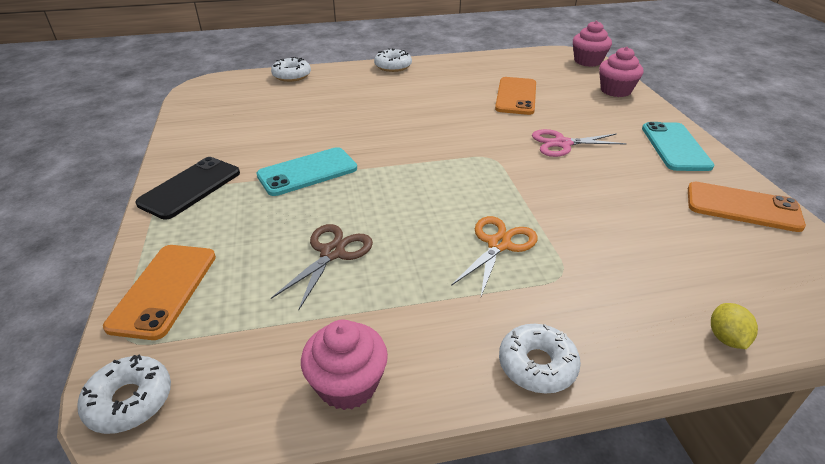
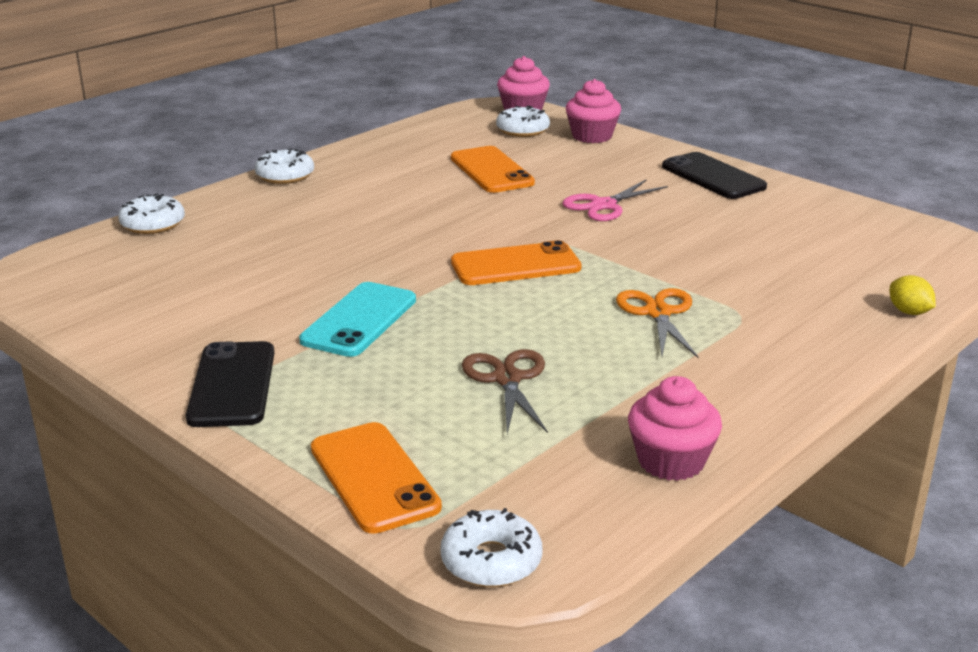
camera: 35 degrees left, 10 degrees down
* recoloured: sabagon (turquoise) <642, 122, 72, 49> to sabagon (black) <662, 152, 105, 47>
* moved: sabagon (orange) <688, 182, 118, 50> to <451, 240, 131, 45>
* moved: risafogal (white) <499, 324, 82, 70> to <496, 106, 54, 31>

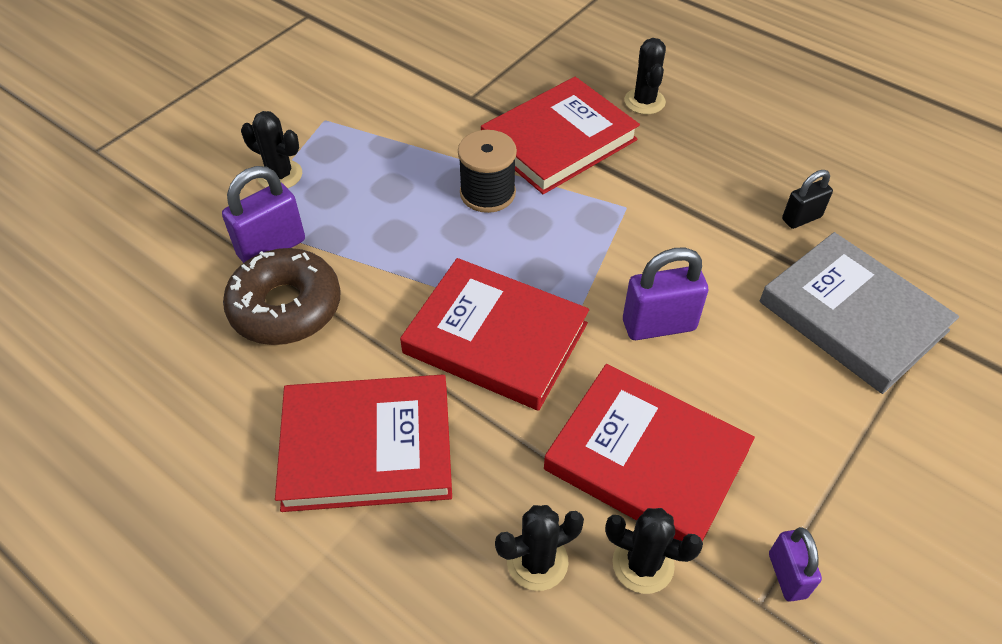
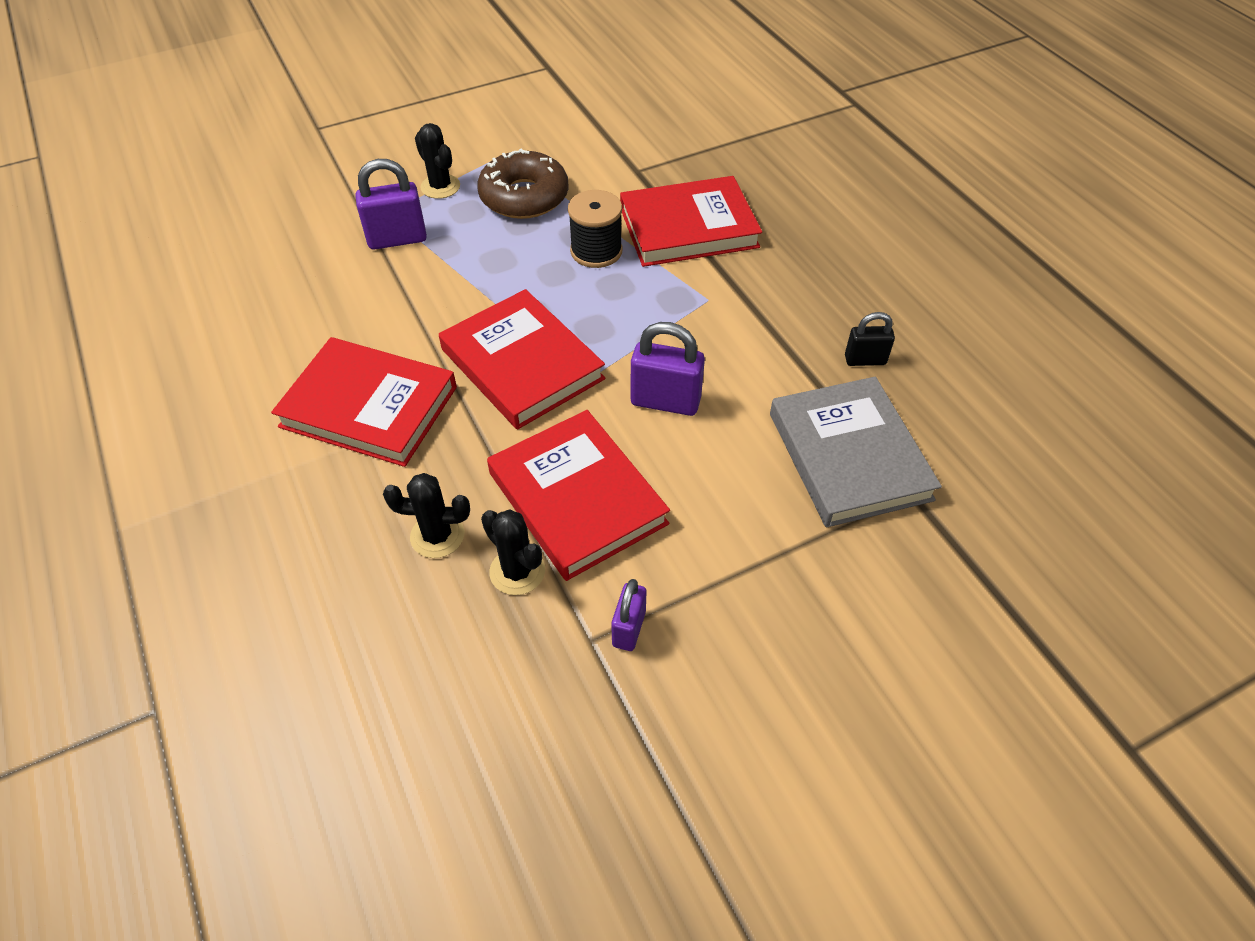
camera: 25 degrees right, 0 degrees up
* removed: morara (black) <624, 38, 42, 77>
* moved: risafogal (brown) <223, 248, 118, 97> to <477, 148, 92, 71>

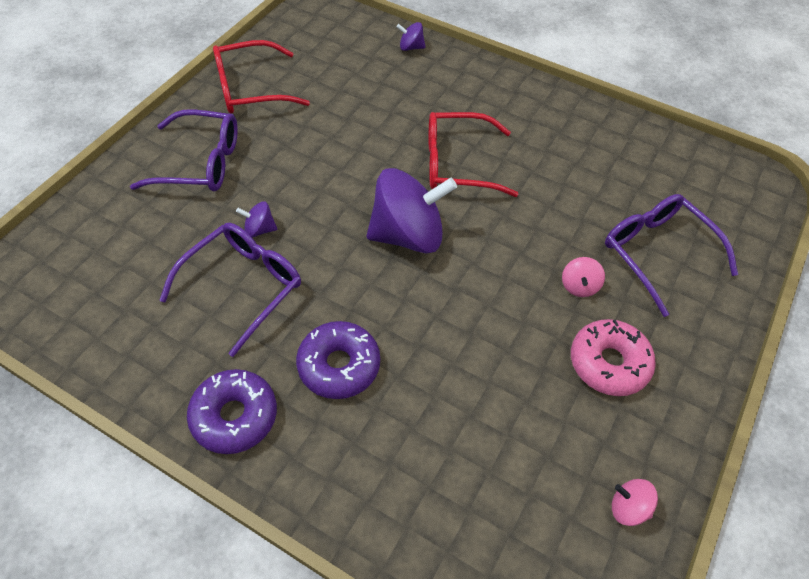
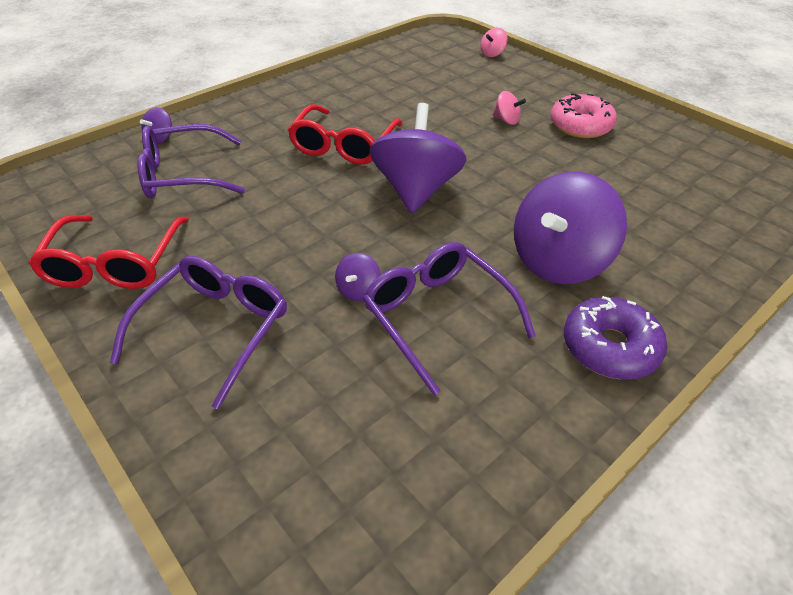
camera: 70 degrees left, 10 degrees down
* moved: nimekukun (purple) <605, 194, 133, 123> to <137, 124, 108, 74>
* replaced: risafogal (purple) <296, 321, 84, 78> to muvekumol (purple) <514, 171, 113, 113>
* moved: muvekumol (pink) <612, 479, 46, 47> to <481, 28, 27, 29>

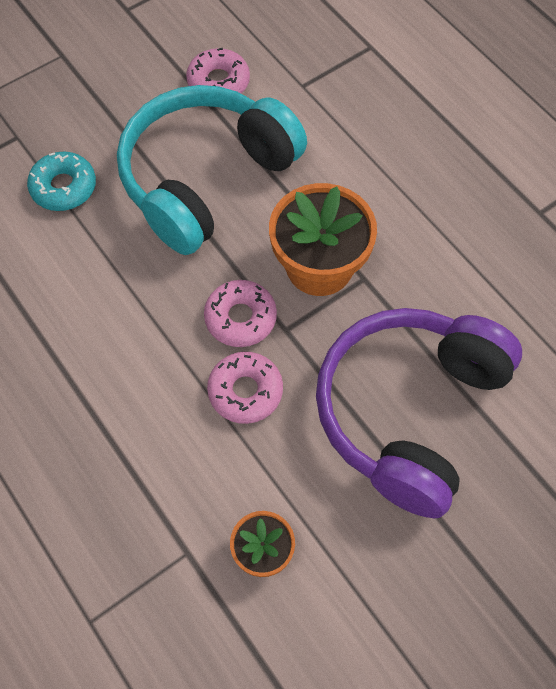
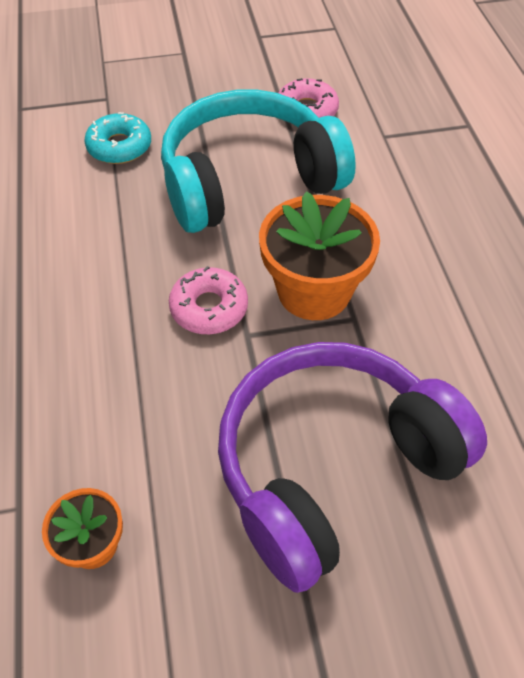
camera: 25 degrees right, 10 degrees down
* removed: risafogal (pink) <207, 352, 76, 72>

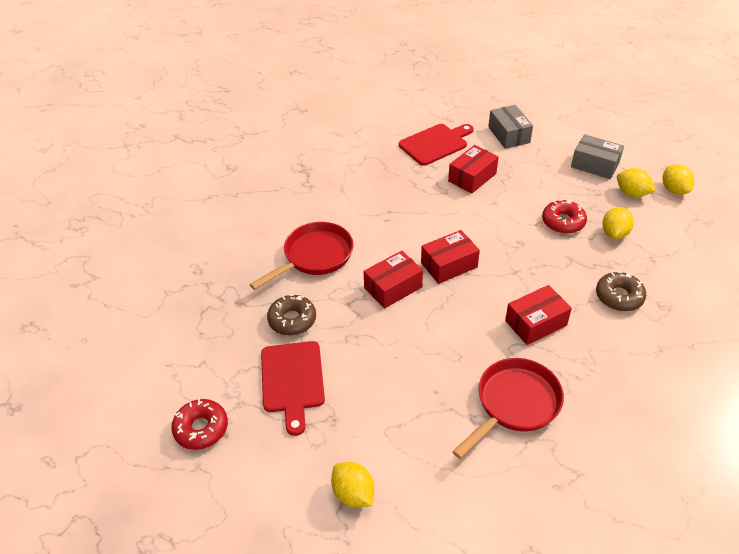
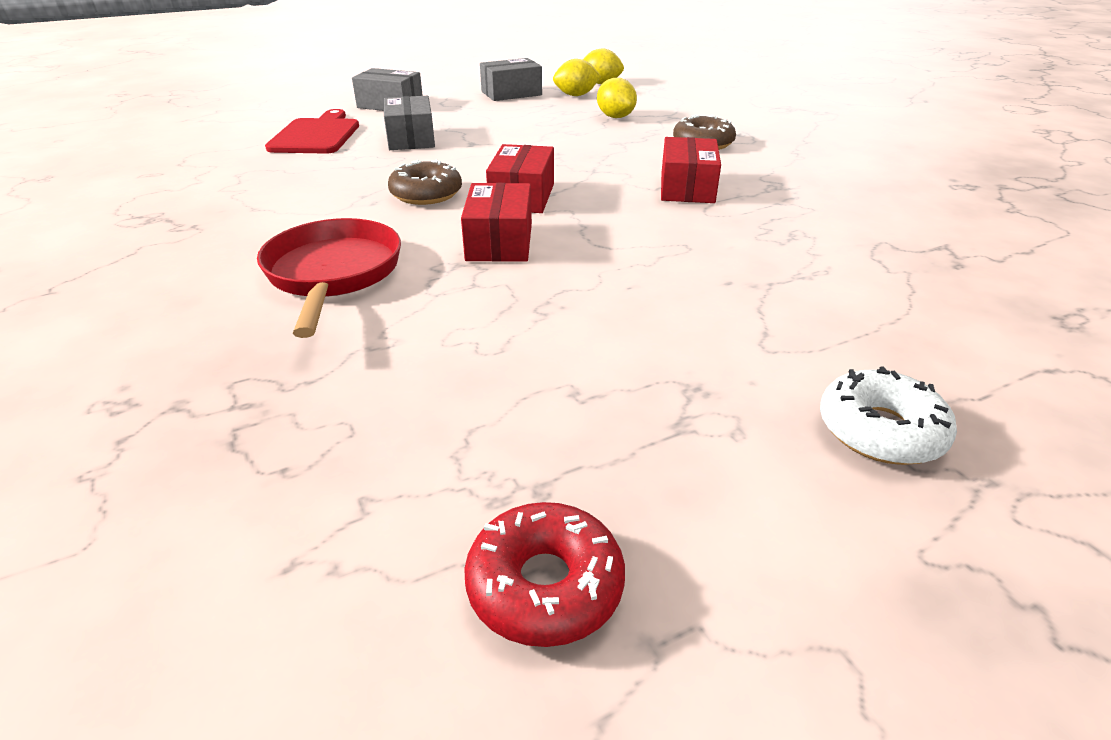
camera: 55 degrees left, 10 degrees down
* recoloured: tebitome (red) <448, 145, 51, 49> to tebitome (grey) <384, 96, 51, 54>
* removed: risafogal (red) <542, 199, 45, 35>
* moved: risafogal (brown) <267, 294, 49, 42> to <388, 160, 74, 45>
* removed: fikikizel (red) <261, 341, 64, 95>
* removed: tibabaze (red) <452, 358, 112, 101>
* replaced: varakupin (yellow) <331, 462, 43, 45> to risafogal (white) <820, 366, 137, 99>

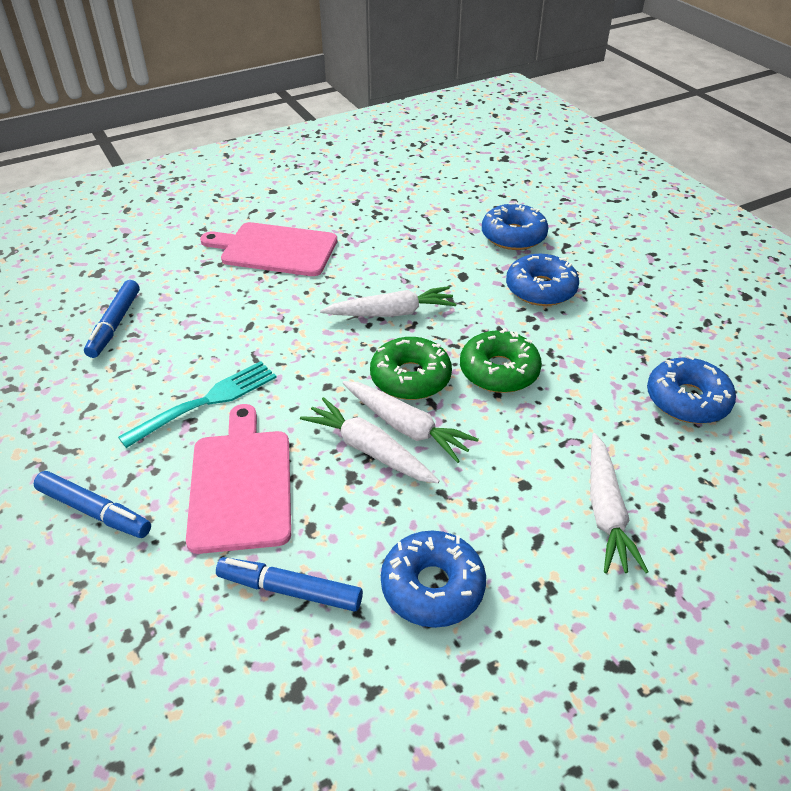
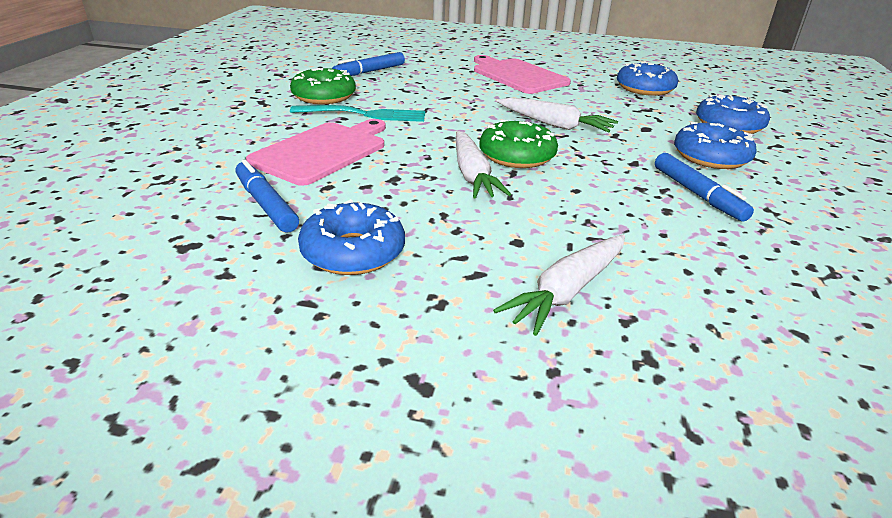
camera: 40 degrees right, 10 degrees down
* moved: risafogal (green) <460, 328, 82, 65> to <290, 68, 66, 36>
* moved: risafogal (blue) <647, 355, 89, 69> to <617, 61, 61, 35>
* removed: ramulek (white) <300, 397, 140, 86>
* moved: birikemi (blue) <34, 471, 117, 67> to <655, 153, 99, 68>

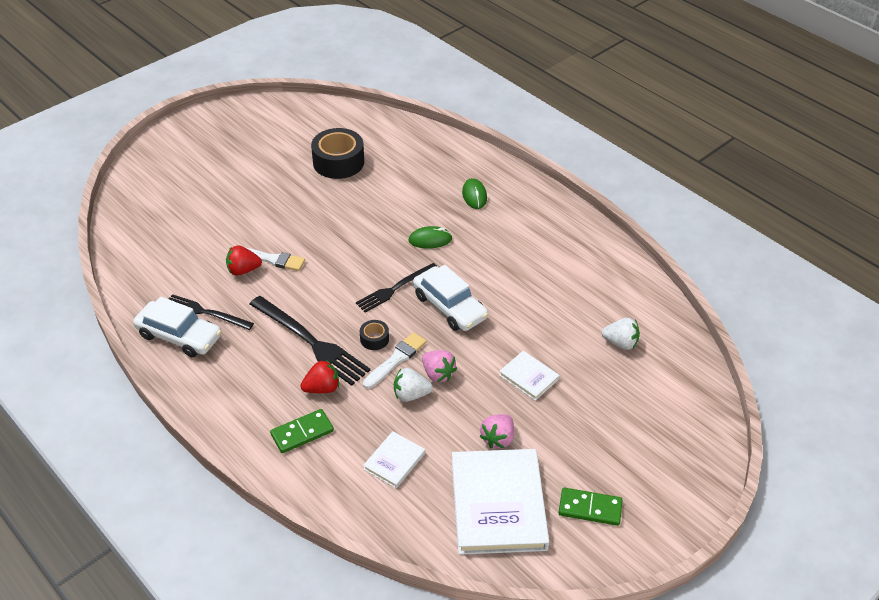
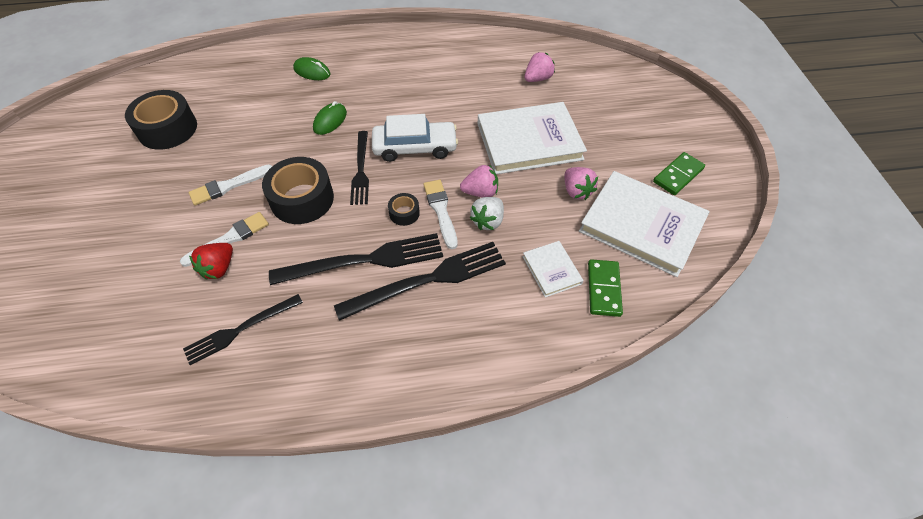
camera: 55 degrees left, 10 degrees up
* removed: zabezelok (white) <133, 297, 89, 61>
* recoloured: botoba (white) <602, 318, 38, 32> to botoba (pink) <524, 52, 31, 30>
* resized: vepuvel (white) <499, 351, 61, 50> = <478, 102, 109, 72> x2.09
* replaced: botoba (red) <300, 360, 39, 33> to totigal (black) <334, 242, 172, 79>
* moved: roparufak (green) <270, 409, 64, 44> to <588, 259, 35, 58>
* added: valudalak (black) <262, 157, 72, 67>
* added: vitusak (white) <189, 165, 83, 40>

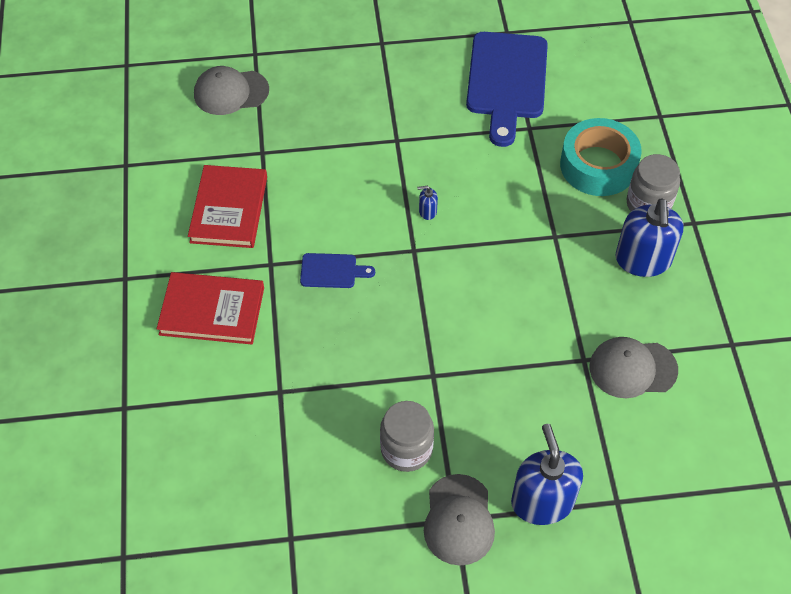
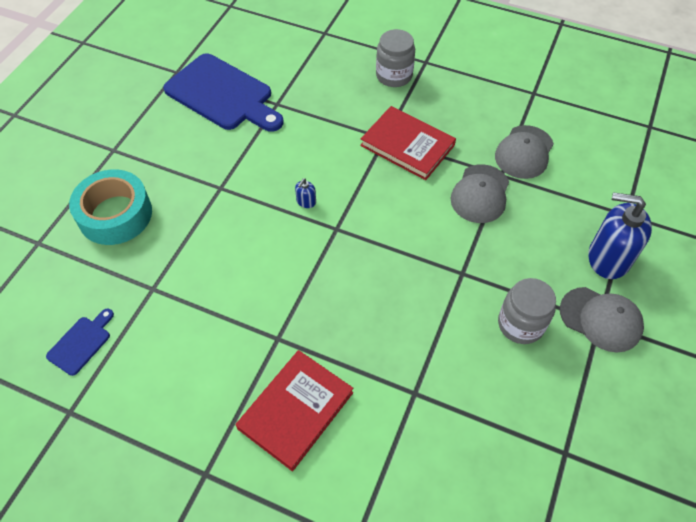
camera: 60 degrees left, 0 degrees up
* moved: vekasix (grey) <194, 66, 75, 49> to <450, 164, 59, 59>
* moved: valudalak (turquoise) <560, 118, 82, 78> to <69, 169, 83, 76>
* moved: vepuvel (red) <188, 165, 79, 83> to <360, 106, 96, 74>
* removed: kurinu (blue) <615, 198, 69, 79>
* moved: fikikizel (blue) <300, 253, 75, 35> to <46, 309, 68, 67>

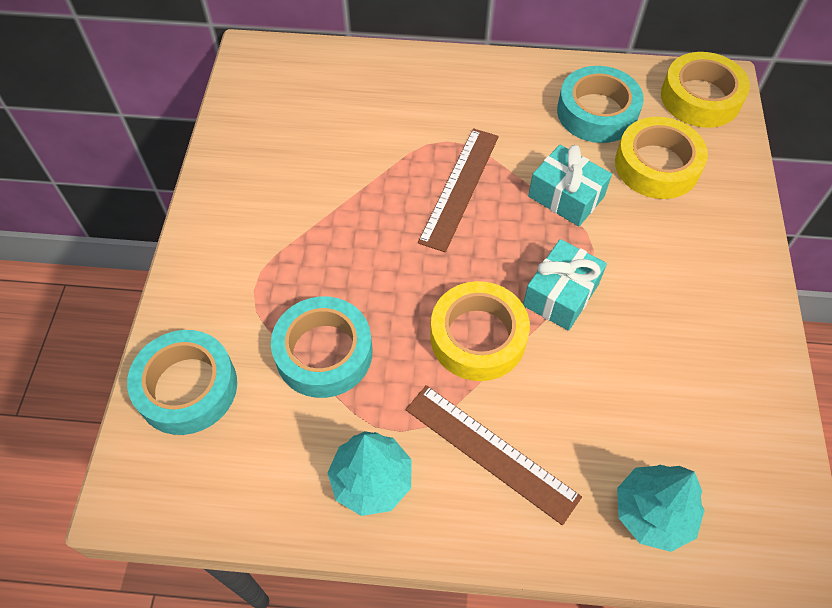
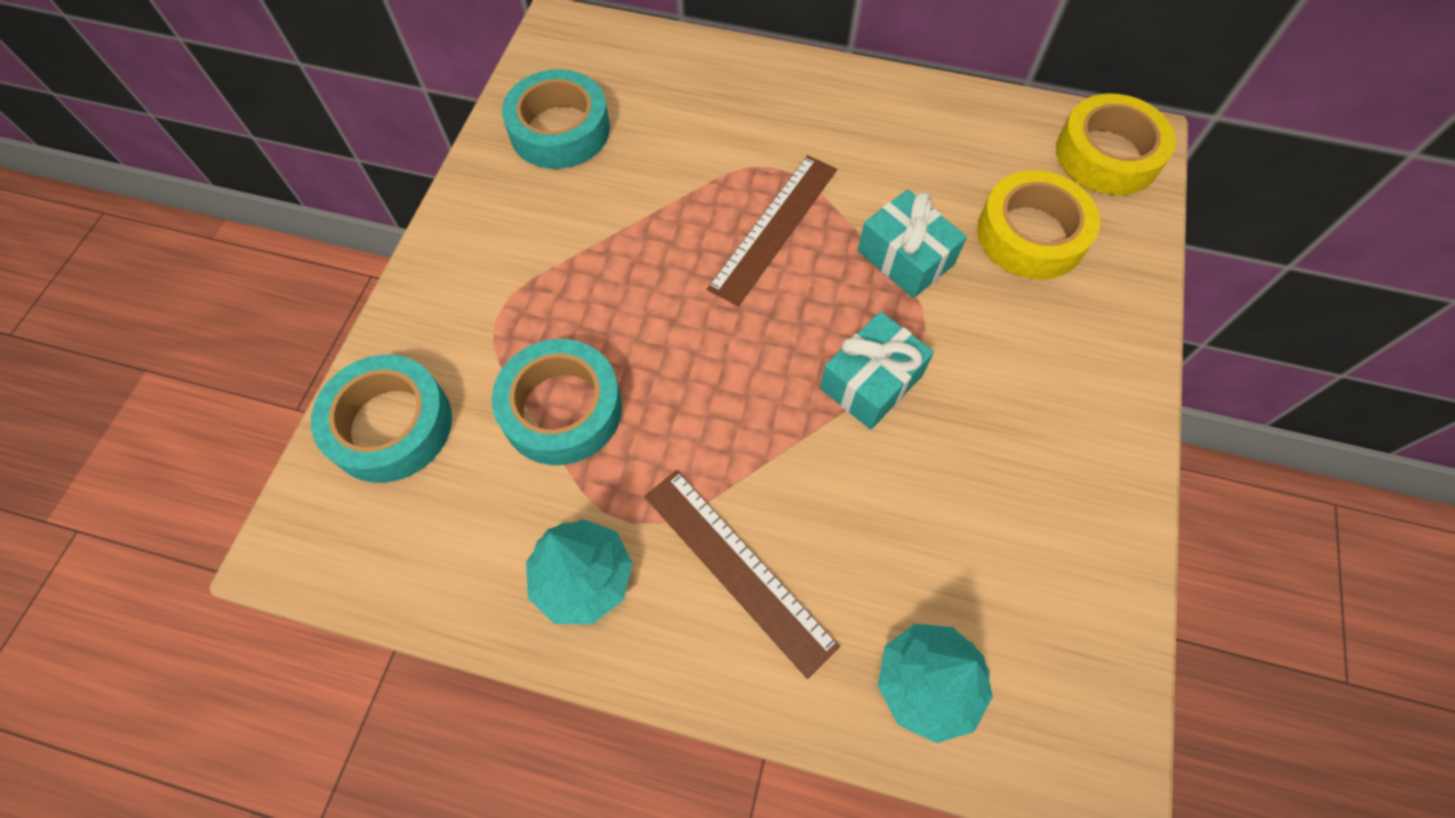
camera: 10 degrees right, 5 degrees up
* moved: valudalak (turquoise) <557, 66, 87, 77> to <502, 69, 108, 100>
* removed: valudalak (yellow) <430, 281, 100, 100>

